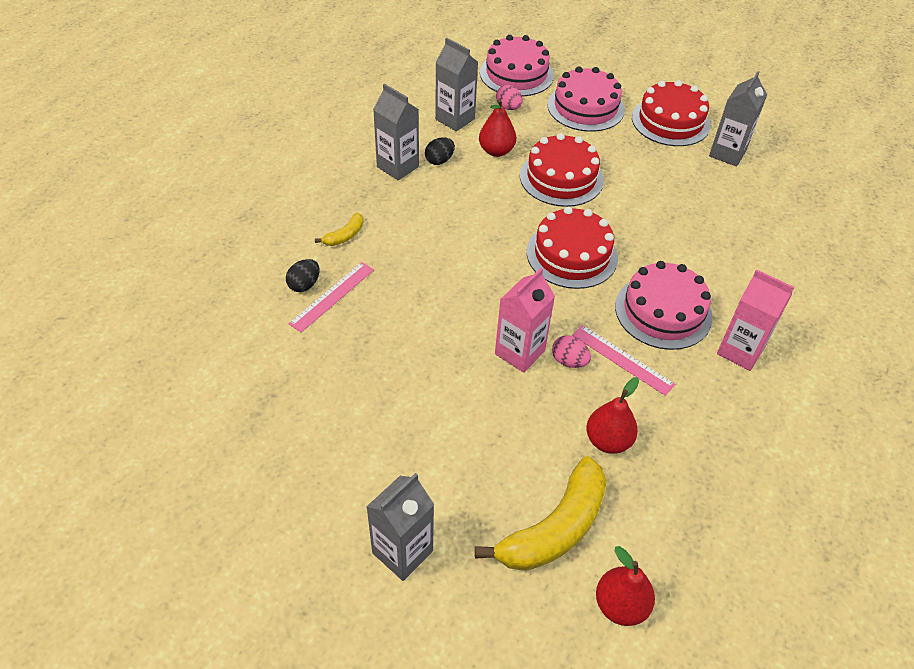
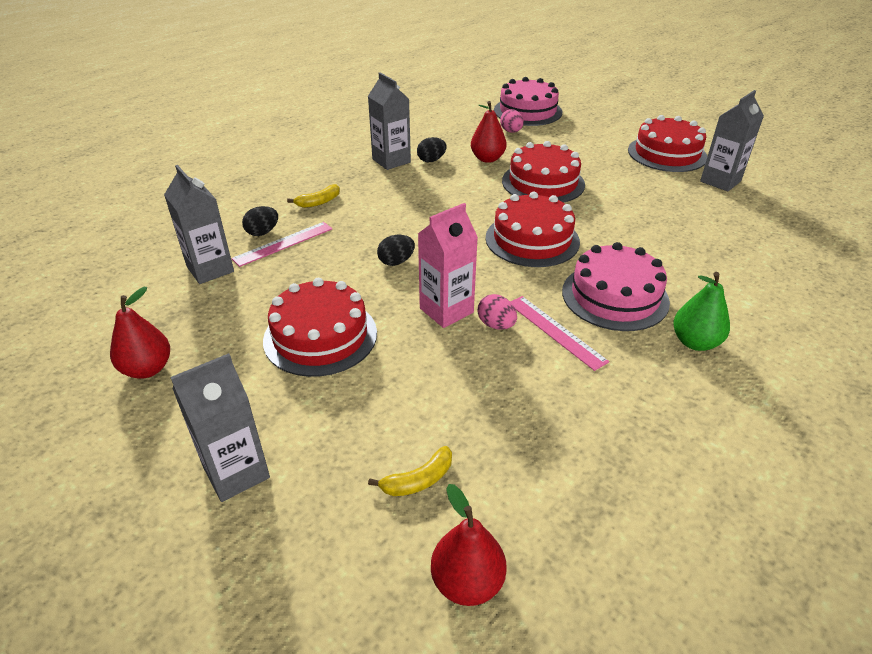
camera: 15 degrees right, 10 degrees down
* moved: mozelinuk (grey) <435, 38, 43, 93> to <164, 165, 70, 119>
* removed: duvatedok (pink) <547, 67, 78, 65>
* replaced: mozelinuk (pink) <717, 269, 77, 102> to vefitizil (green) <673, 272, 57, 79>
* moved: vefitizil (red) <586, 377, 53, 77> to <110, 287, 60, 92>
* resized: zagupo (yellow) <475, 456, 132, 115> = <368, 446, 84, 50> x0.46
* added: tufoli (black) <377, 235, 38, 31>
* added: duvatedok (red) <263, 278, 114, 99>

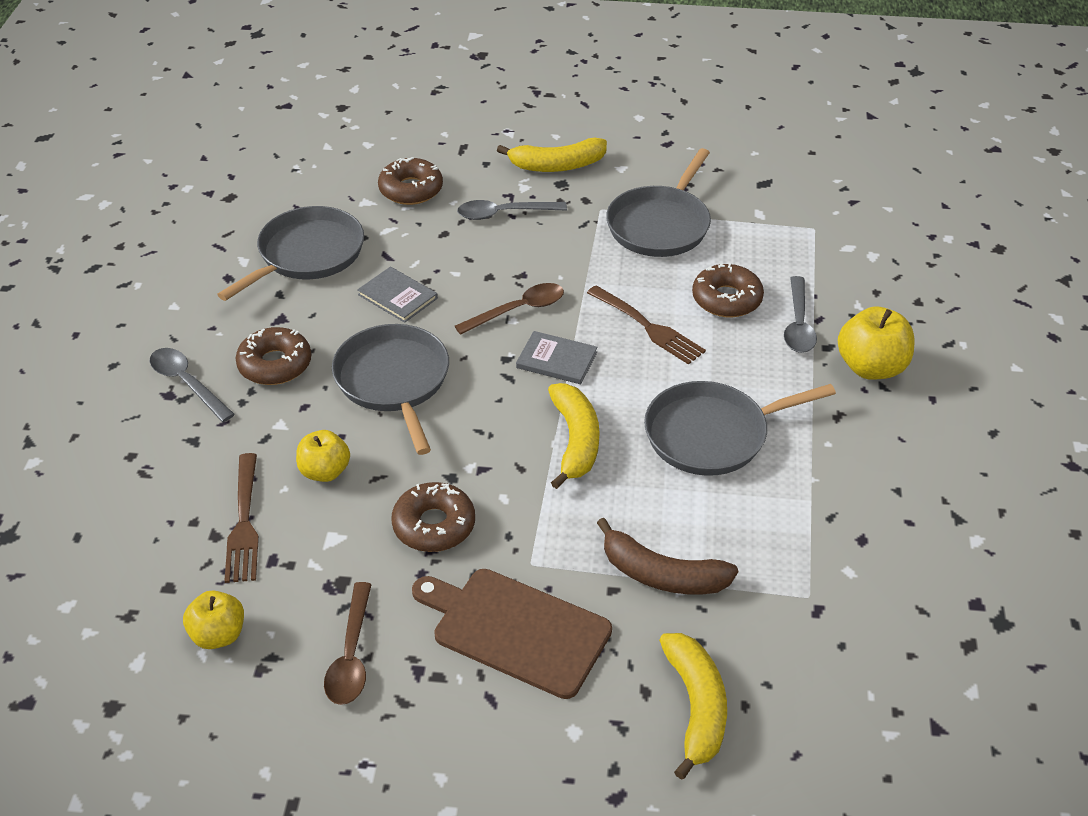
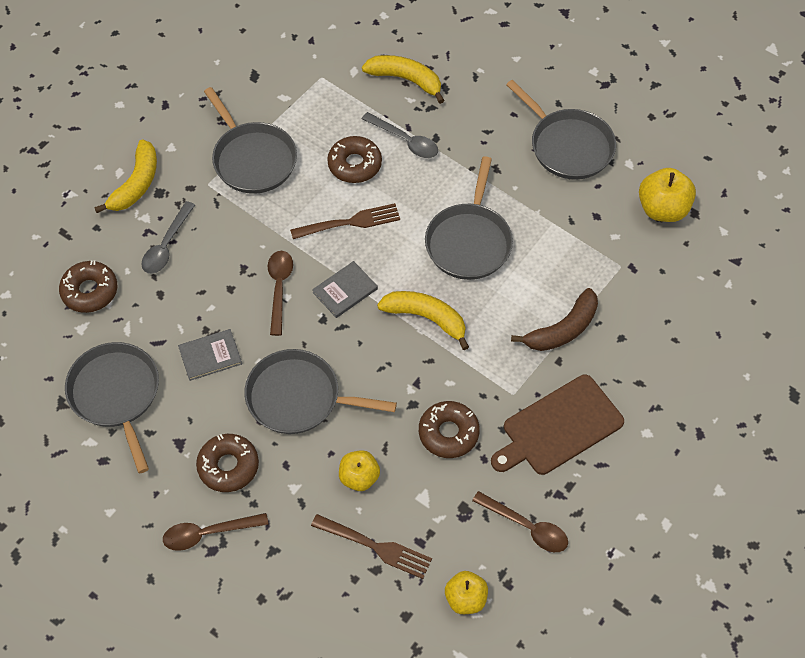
camera: 60 degrees left, 15 degrees up
* moved: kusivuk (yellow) <838, 306, 77, 74> to <639, 168, 57, 54>
* recoloured: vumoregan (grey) <150, 348, 85, 74> to vumoregan (brown) <163, 513, 106, 38>
* moved: zagupo (yellow) <659, 633, 68, 147> to <362, 55, 83, 49>
* added: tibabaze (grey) <506, 80, 110, 100>

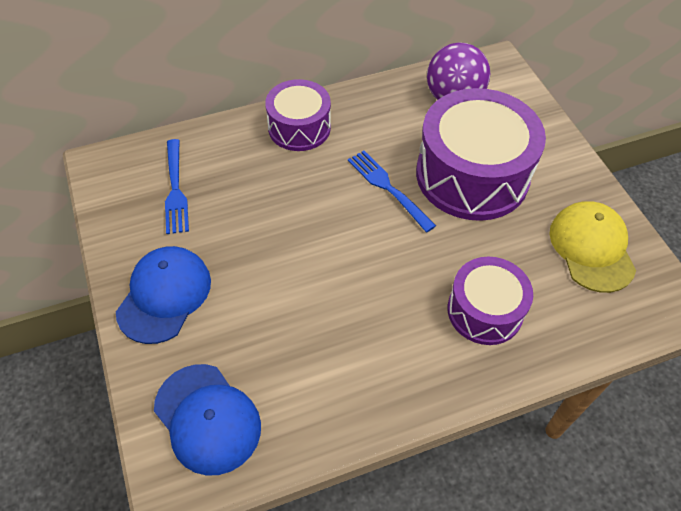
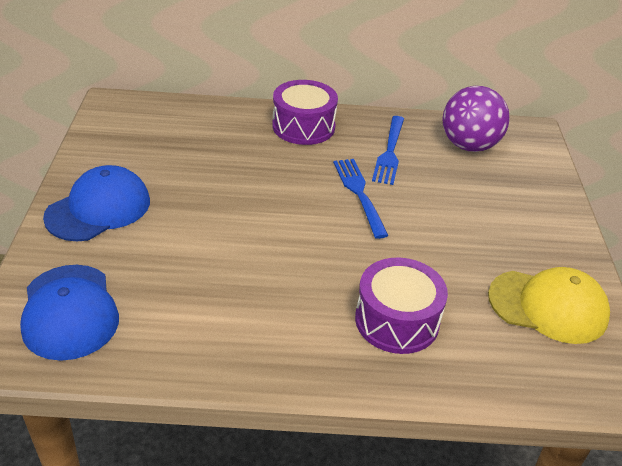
camera: 20 degrees right, 15 degrees down
* removed: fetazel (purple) <416, 88, 130, 133>
* moved: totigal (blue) <165, 139, 24, 95> to <372, 116, 32, 69>
* turned: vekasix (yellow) <550, 202, 86, 91> = <488, 267, 122, 77> 90 degrees clockwise

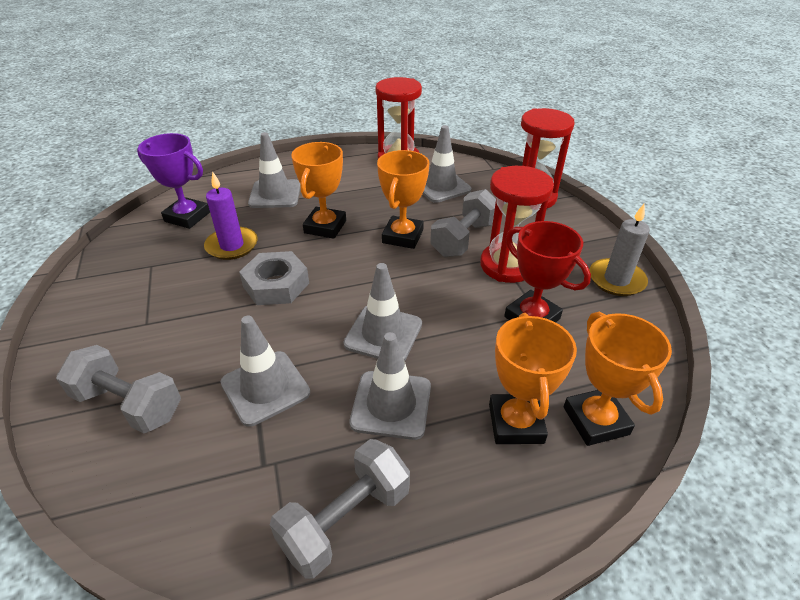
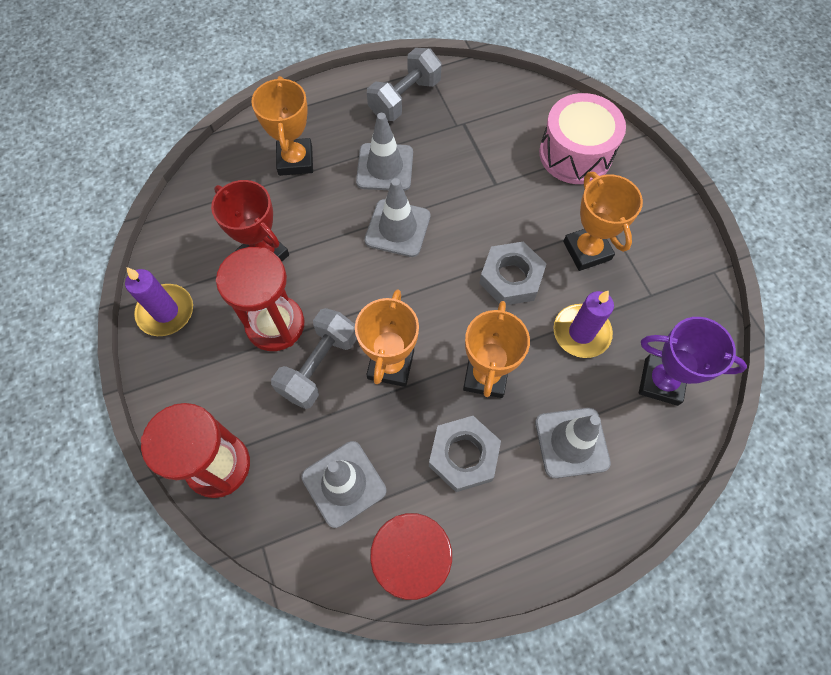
camera: 175 degrees right, 25 degrees up
* recoloured: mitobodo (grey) <589, 204, 61, 92> to mitobodo (purple) <125, 267, 68, 69>
* moved: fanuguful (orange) <563, 312, 109, 134> to <563, 172, 80, 99>
* removed: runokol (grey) <221, 316, 89, 111>
* replaced: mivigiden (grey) <56, 345, 125, 88> to fetazel (pink) <539, 93, 87, 91>
* added: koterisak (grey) <429, 416, 72, 76>

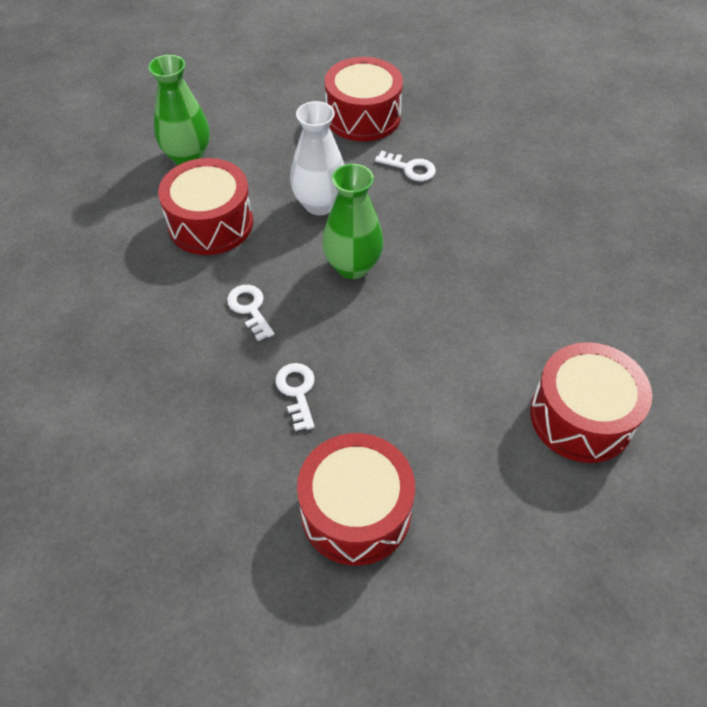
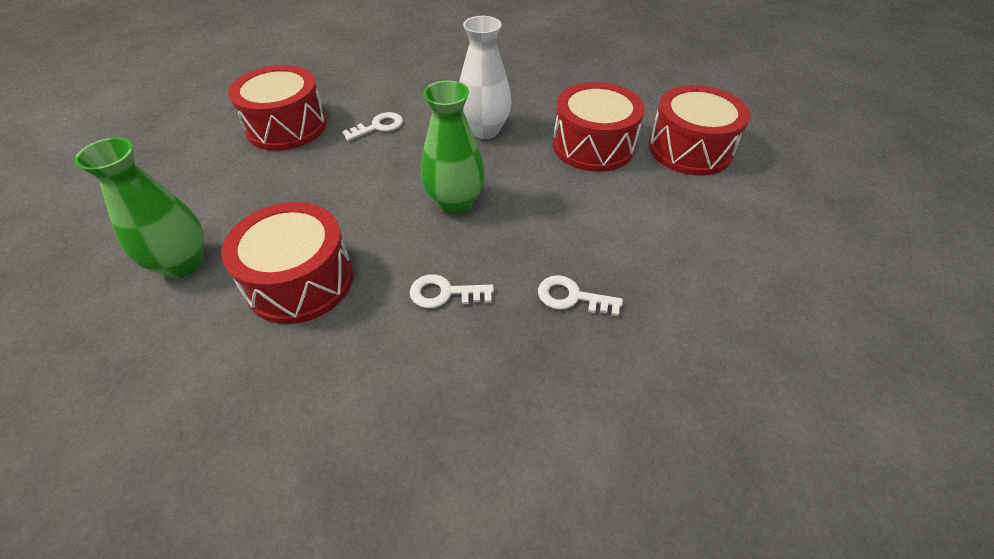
camera: 60 degrees left, 5 degrees down
* moved: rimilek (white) <290, 101, 55, 114> to <459, 16, 53, 123>
* moved: fetazel (red) <297, 433, 118, 133> to <553, 82, 92, 90>

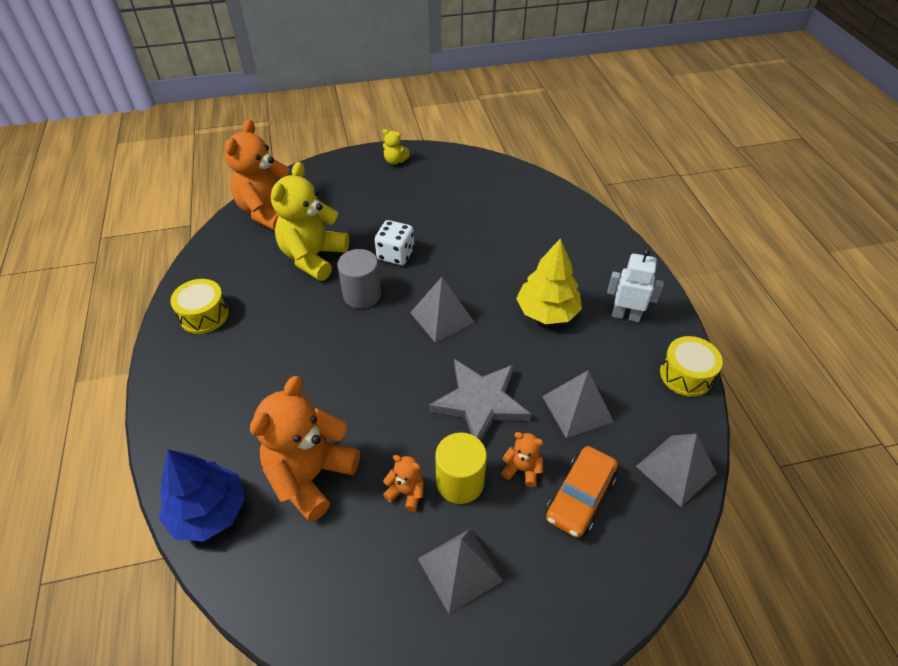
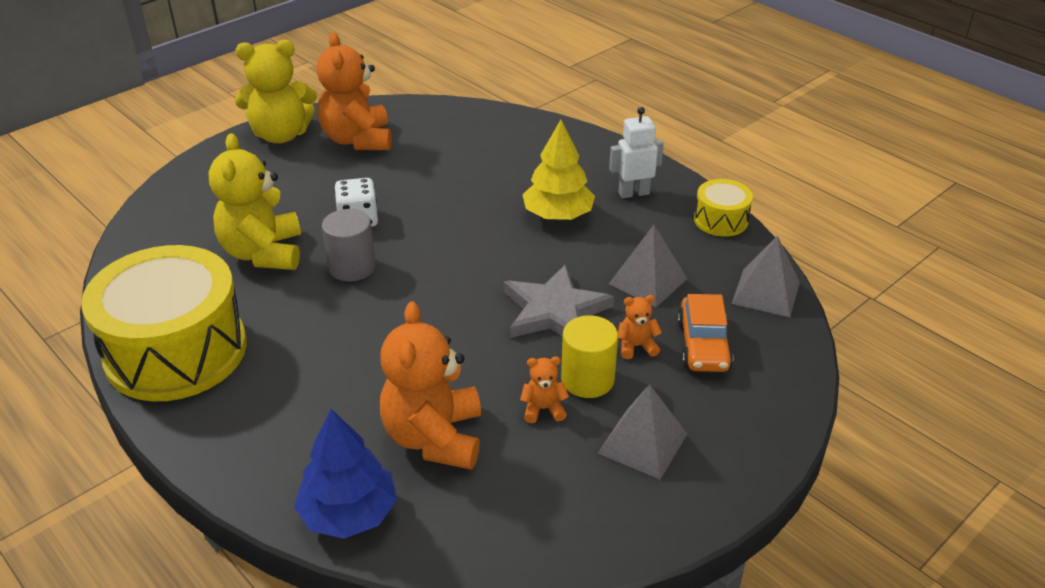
camera: 30 degrees left, 10 degrees down
* moved: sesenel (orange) <225, 119, 64, 112> to <317, 32, 75, 118>
* resized: sesenel (yellow) <383, 129, 27, 36> = <235, 40, 82, 103> x2.28
* removed: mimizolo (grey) <410, 277, 65, 66>
* resized: fetazel (yellow) <170, 279, 59, 55> = <81, 245, 166, 156> x2.20

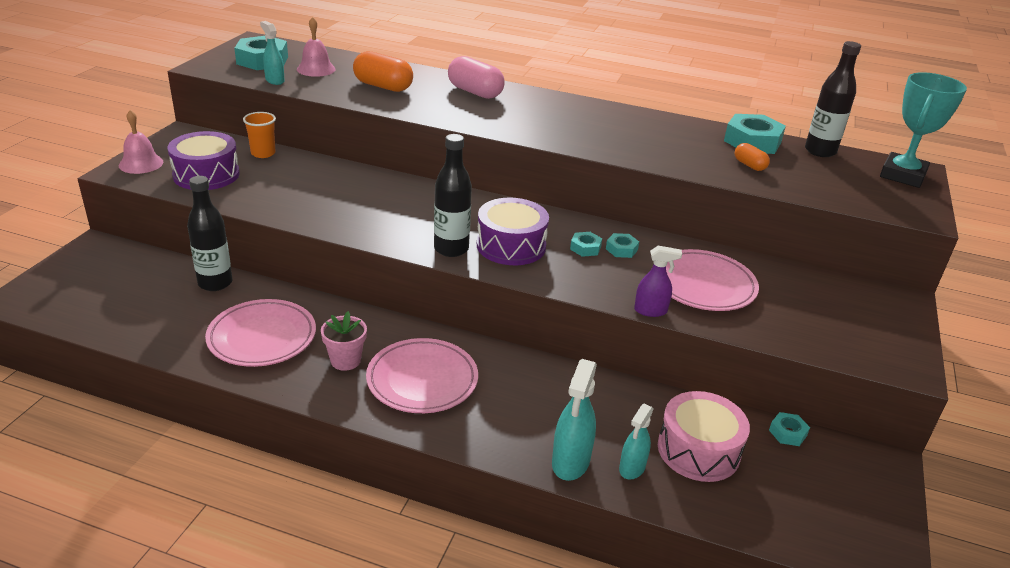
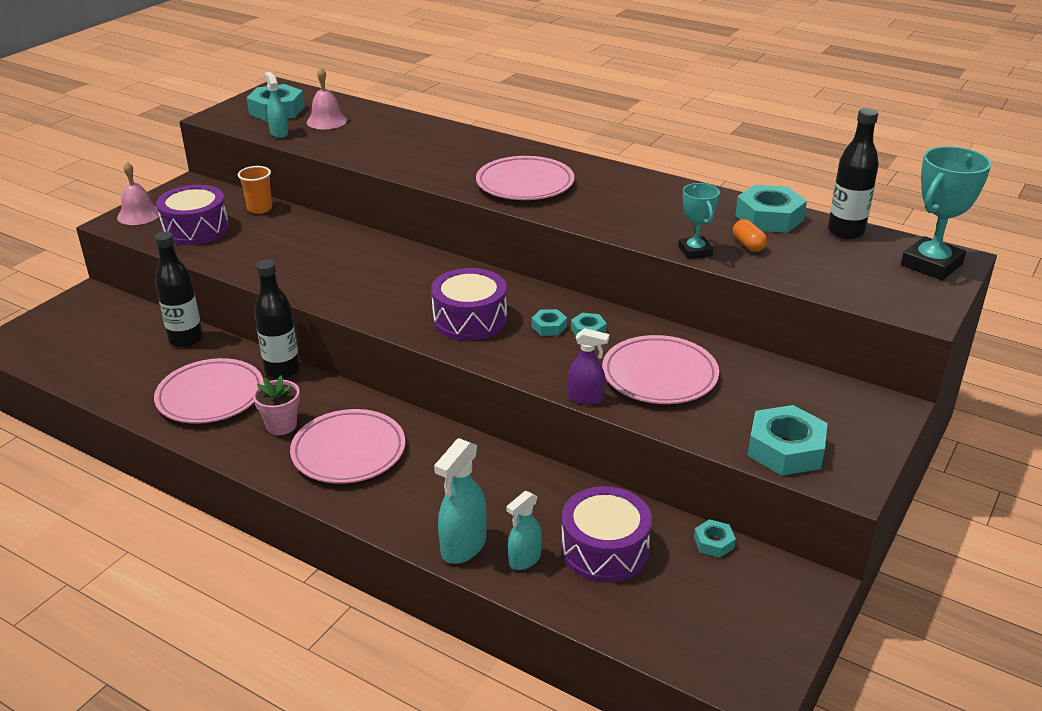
camera: 15 degrees right, 0 degrees up
* removed: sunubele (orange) <353, 51, 60, 41>
* removed: sunubele (pink) <448, 56, 57, 43>
* moved: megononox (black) <434, 134, 38, 123> to <254, 259, 46, 120>
* recoloured: fetazel (pink) <658, 391, 92, 91> to fetazel (purple) <561, 486, 91, 96>
* added: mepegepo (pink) <476, 156, 99, 44>
* added: fanuguful (turquoise) <678, 183, 42, 76>
* added: koterisak (turquoise) <748, 405, 80, 71>

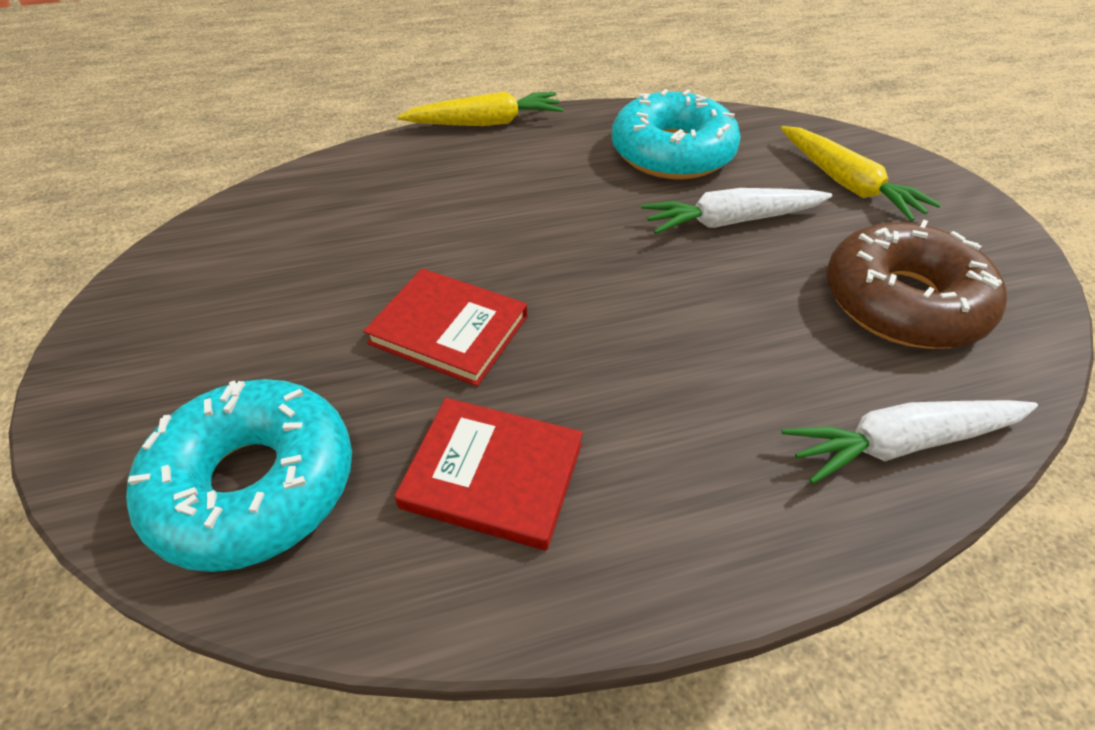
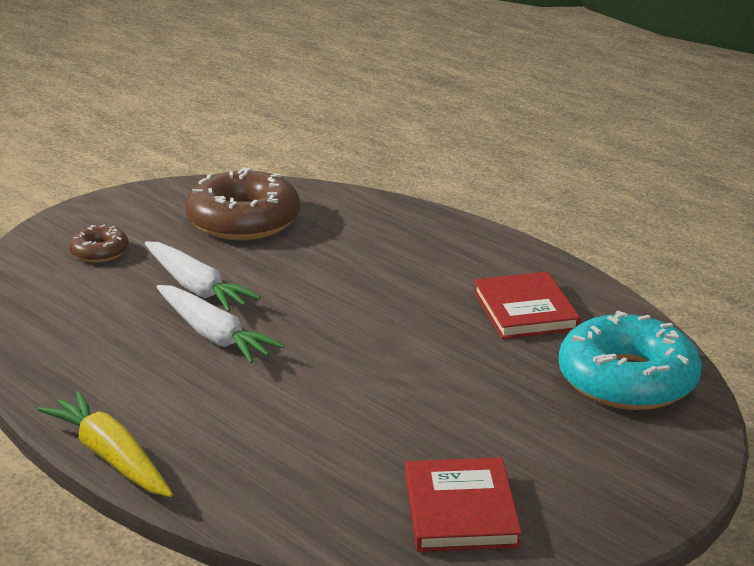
camera: 120 degrees left, 20 degrees down
* removed: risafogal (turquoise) <612, 89, 129, 90>
* replaced: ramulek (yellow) <781, 126, 160, 95> to risafogal (brown) <69, 225, 60, 38>
* moved: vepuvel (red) <363, 268, 164, 118> to <405, 457, 117, 95>
* moved: ramulek (white) <781, 400, 257, 84> to <157, 285, 128, 78>

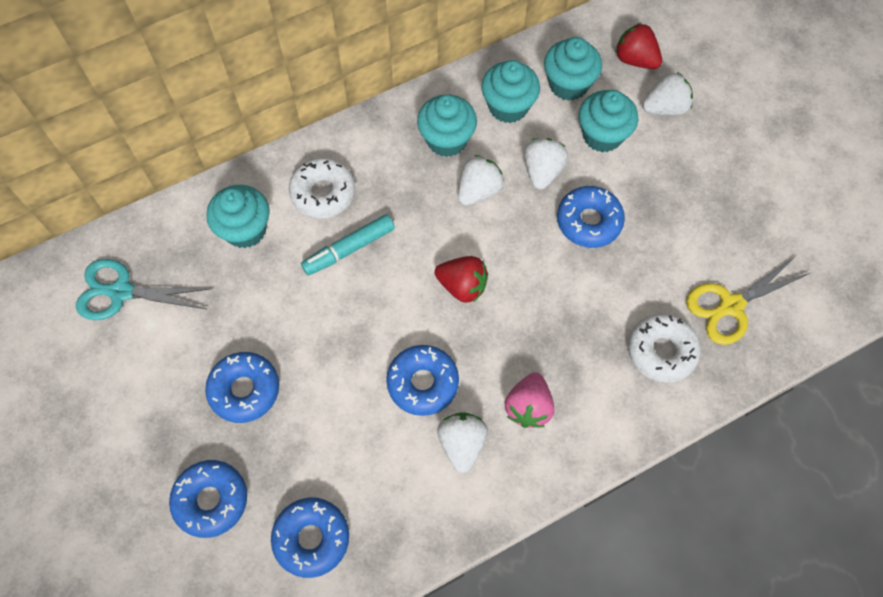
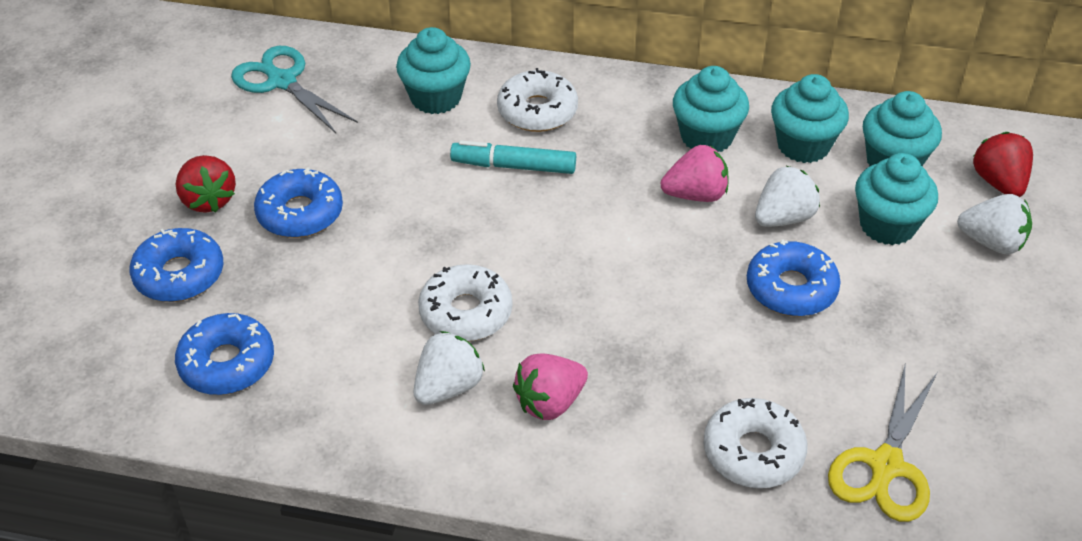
camera: 40 degrees right, 20 degrees down
* recoloured: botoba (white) <458, 155, 46, 51> to botoba (pink) <661, 145, 68, 57>
* moved: botoba (red) <434, 256, 54, 47> to <176, 155, 60, 58>
* turned: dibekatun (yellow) <686, 256, 126, 89> = <828, 362, 109, 160> 75 degrees counterclockwise
* recoloured: risafogal (blue) <386, 345, 73, 71> to risafogal (white) <418, 264, 94, 77>

